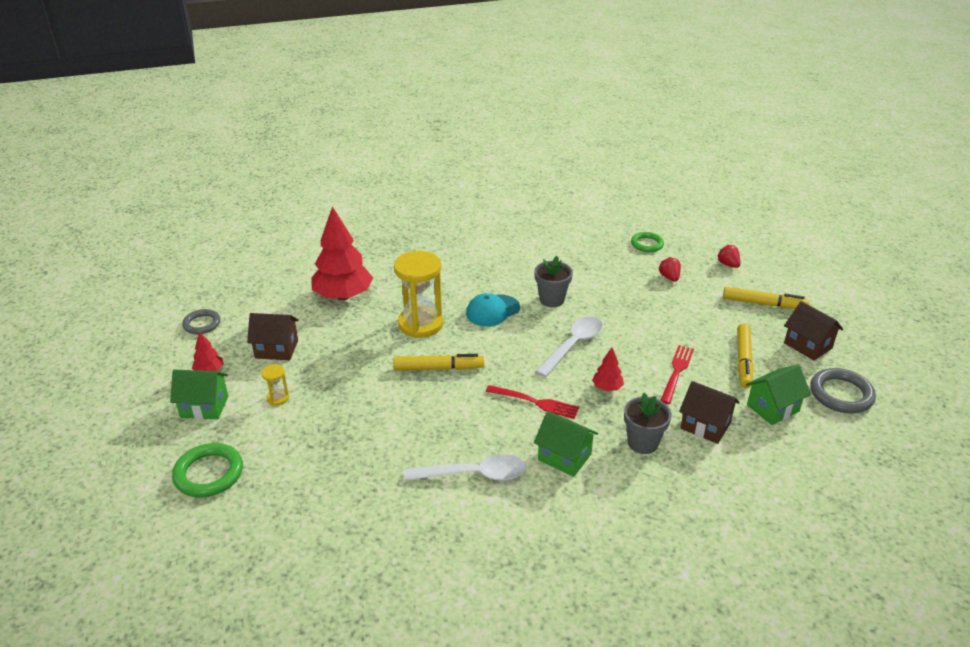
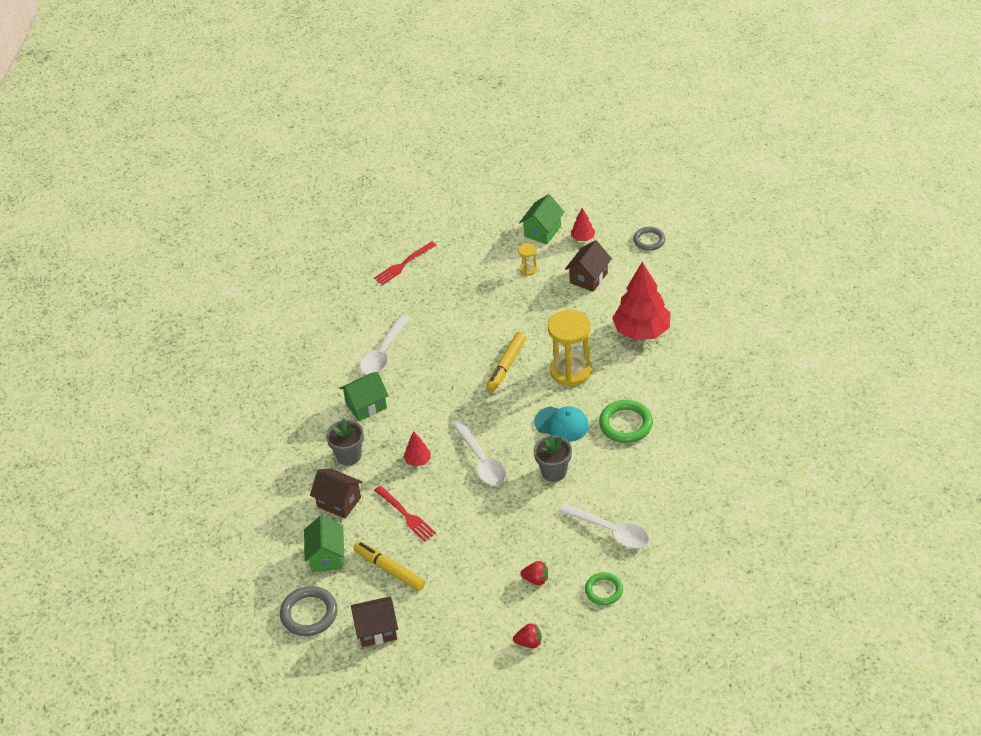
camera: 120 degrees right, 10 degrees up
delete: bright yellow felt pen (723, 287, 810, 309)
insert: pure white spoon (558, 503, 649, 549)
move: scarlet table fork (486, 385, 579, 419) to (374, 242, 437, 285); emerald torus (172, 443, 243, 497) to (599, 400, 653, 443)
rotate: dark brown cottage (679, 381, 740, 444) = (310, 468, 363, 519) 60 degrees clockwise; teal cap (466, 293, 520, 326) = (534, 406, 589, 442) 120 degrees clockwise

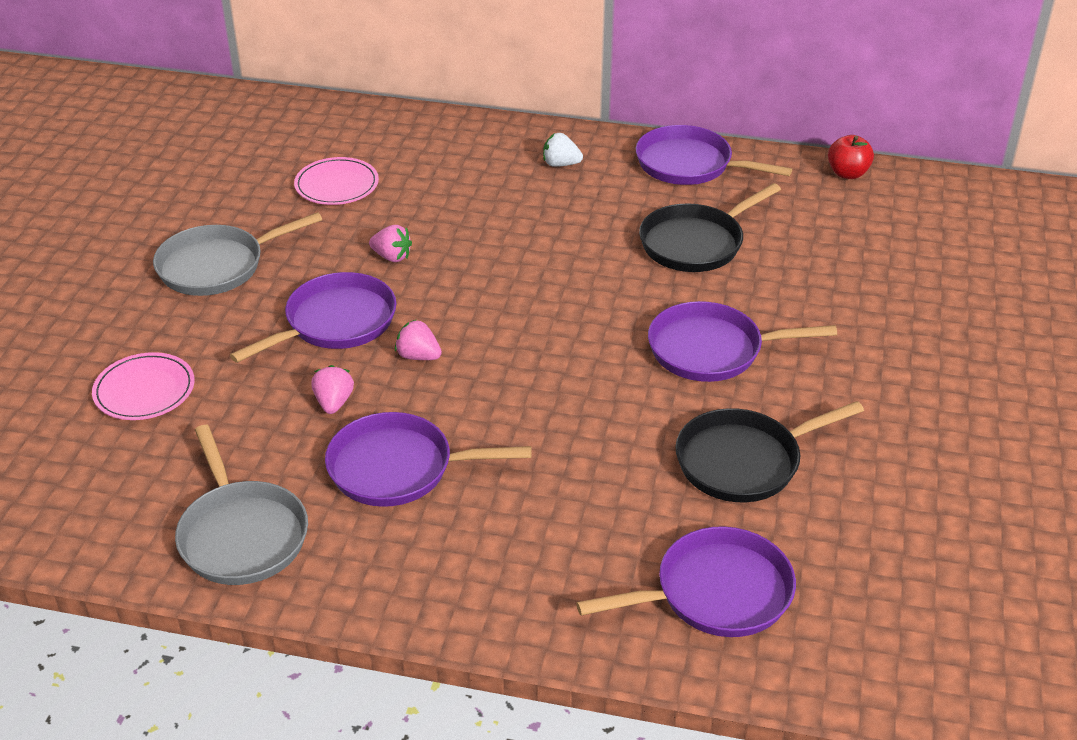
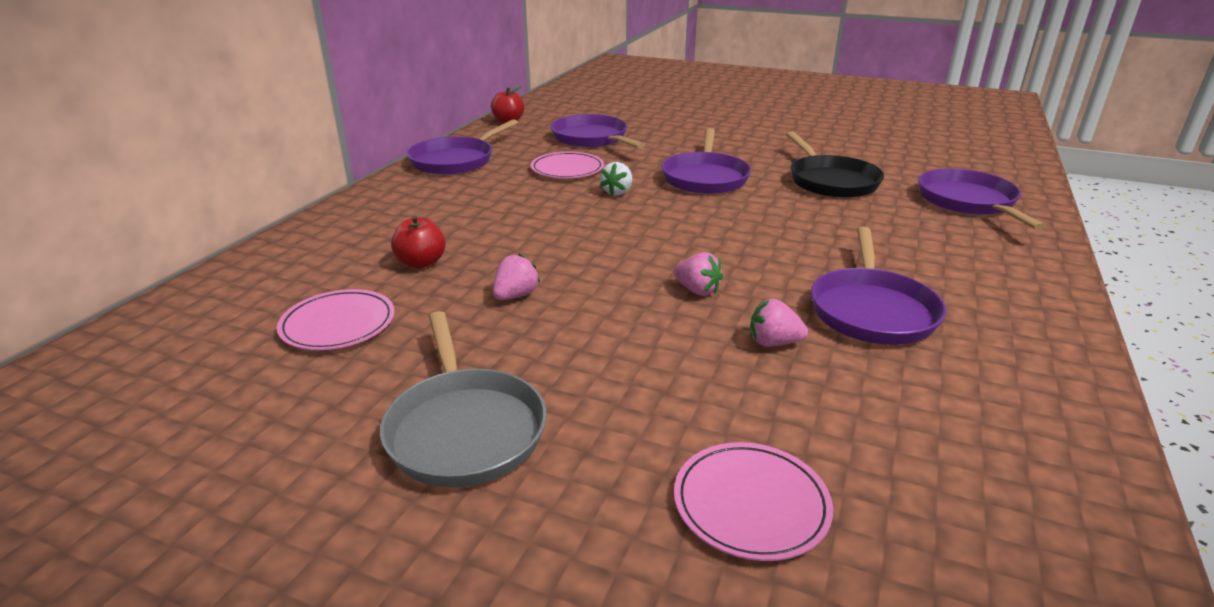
camera: 80 degrees left, 10 degrees down
delete: grey skillet (175, 425, 308, 585)
insert: scarlet toy apple (391, 215, 446, 268)
move: royal purple skillet (230, 272, 396, 363) to (551, 114, 645, 148); pure white toy strawberry (543, 133, 583, 167) to (600, 162, 632, 195)
replace: jet-black skillet (639, 183, 781, 272) to rosy flat dish (531, 152, 604, 178)
rotate: rosy toy strawberry (395, 320, 442, 360) = (674, 252, 723, 296) 90 degrees counterclockwise

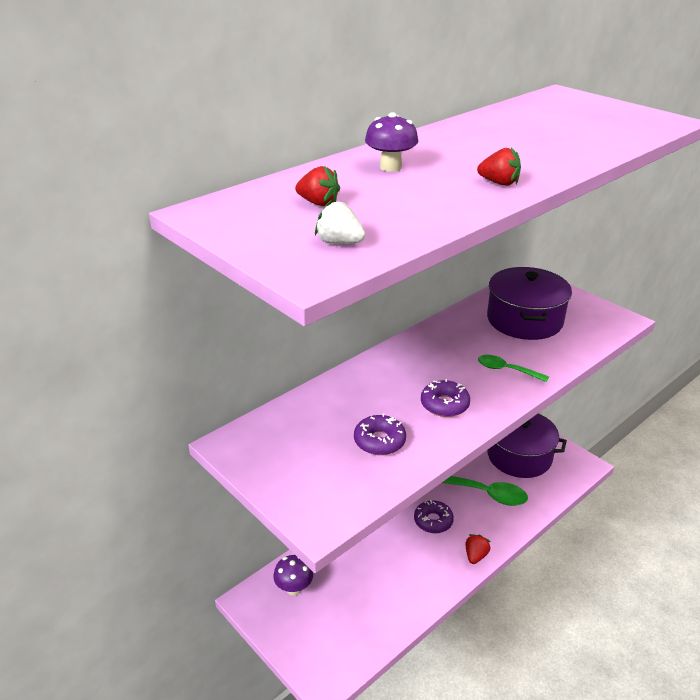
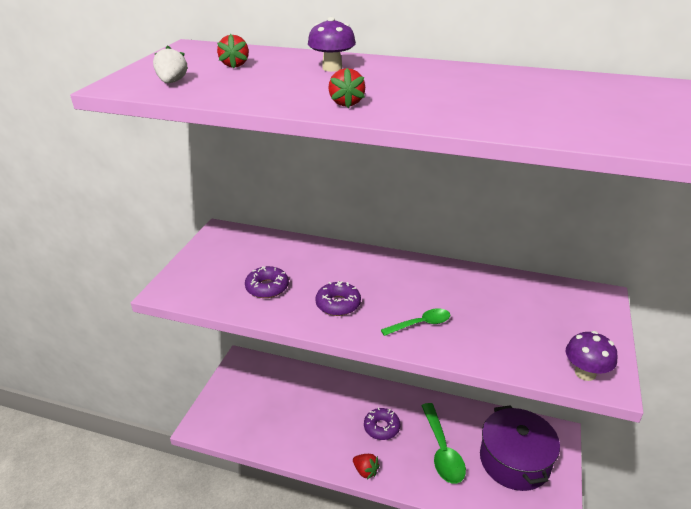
camera: 60 degrees right, 0 degrees up
delete: royal purple pot (487, 267, 572, 340)
move: royal purple mushroom (273, 555, 313, 595) to (566, 331, 617, 381)
rotate: scarlet toy strawberry (465, 534, 490, 564) = (353, 454, 380, 479) 45 degrees clockwise; emerald spoon (478, 355, 549, 382) = (381, 309, 450, 336) 75 degrees clockwise

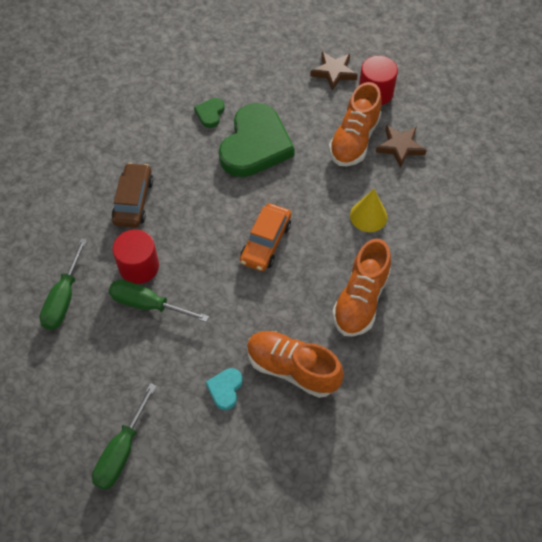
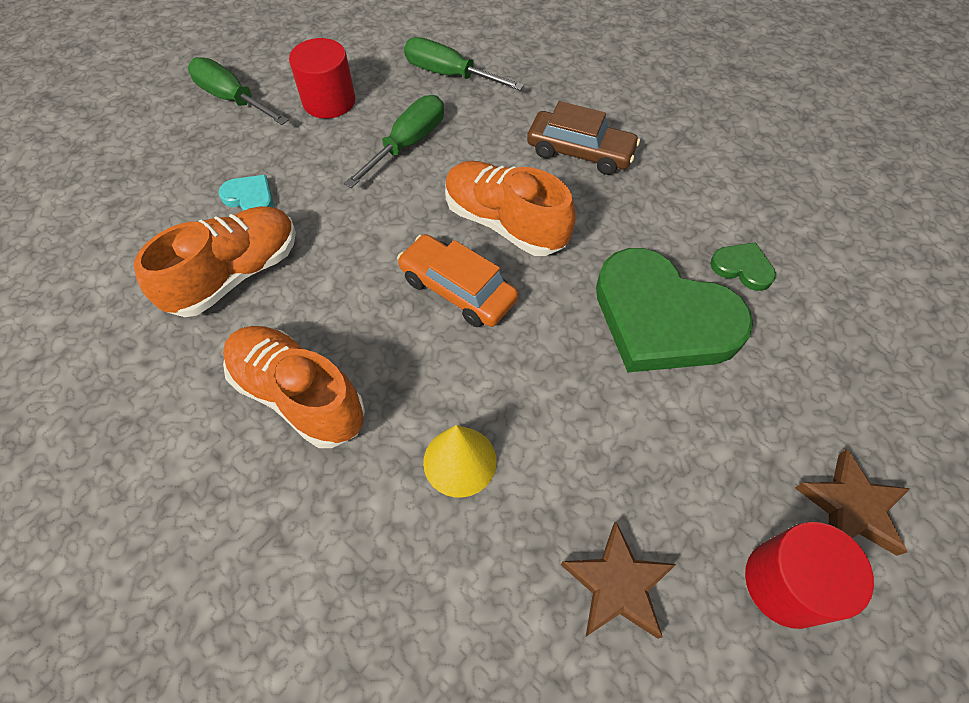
camera: 105 degrees right, 0 degrees up
move: scarlet cylinder shape (113, 229, 159, 284) to (289, 38, 356, 119); orange-coloured sneaker (329, 82, 381, 166) to (445, 161, 575, 256)

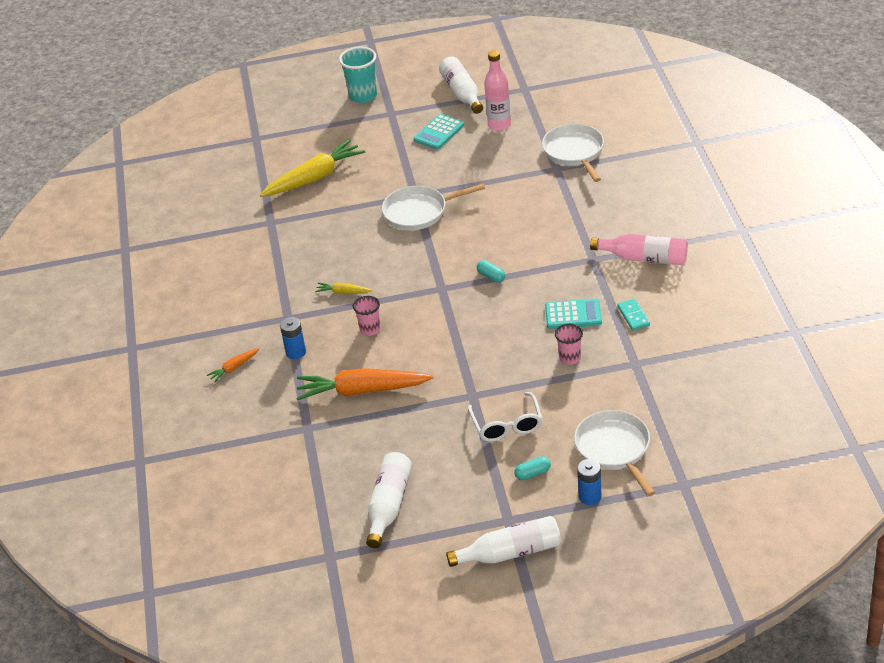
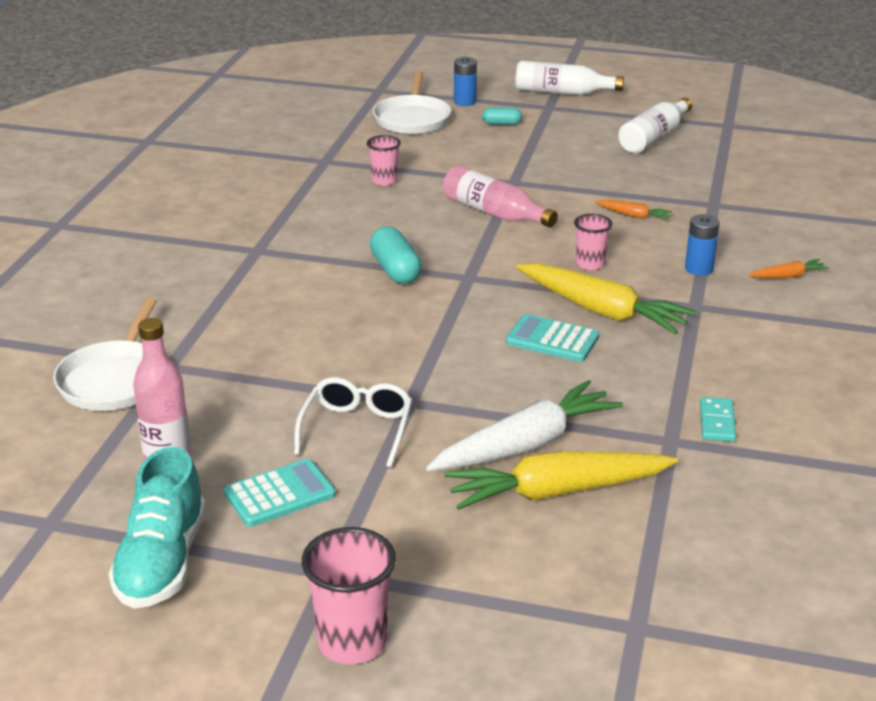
camera: 160 degrees left, 10 degrees down
delete: pure white skillet (382, 184, 485, 230)
insert: pure white carrot (426, 380, 623, 471)
move: pure white glasses (468, 392, 542, 442) to (294, 377, 412, 468); rosy bottle (590, 234, 688, 265) to (443, 165, 558, 227); teal pocket calculator (545, 299, 602, 329) to (506, 314, 599, 362); teal domino tile (617, 299, 650, 331) to (700, 397, 736, 442)
replace: pure white bottle (439, 57, 483, 114) to teal sneaker (108, 447, 206, 609)
recolor: teal cup (339, 47, 377, 103) to rosy cup (302, 527, 396, 664)
resize: teal pill shape (477, 260, 505, 283) = (370, 227, 422, 284) x1.73; bright yellow carrot (315, 283, 373, 294) = (516, 263, 697, 334) x2.21; orange-coloured carrot (296, 368, 433, 401) = (595, 200, 672, 220) x0.45

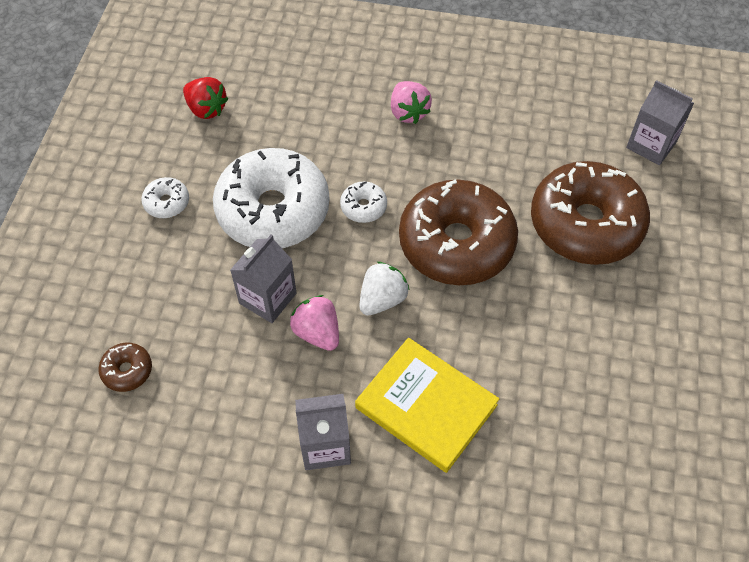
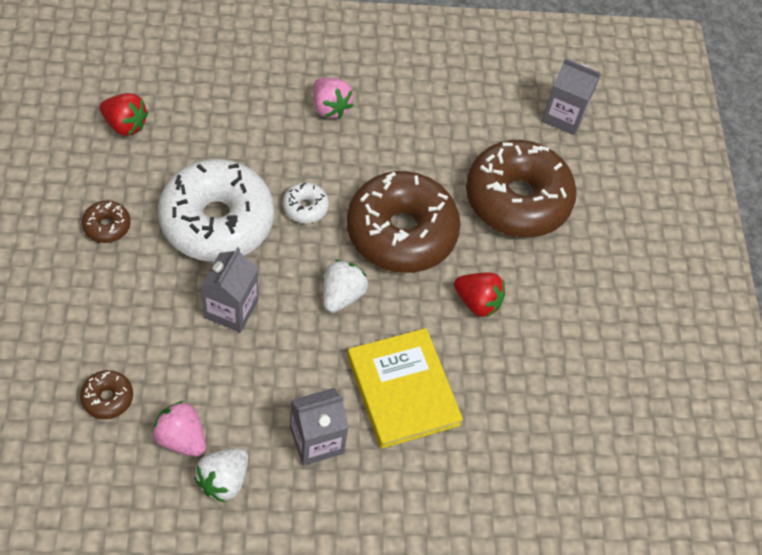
camera: 20 degrees left, 0 degrees up
insert: pure white toy strawberry (194, 448, 248, 503); scarlet toy strawberry (454, 272, 505, 317)
move: rosy toy strawberry (290, 295, 339, 351) to (152, 401, 206, 457)
recolor: pure white doughnut (141, 177, 189, 218) to dark brown doughnut (82, 200, 131, 243)
rotate: bright yellow book (355, 338, 499, 473) = (347, 328, 463, 449) 45 degrees clockwise

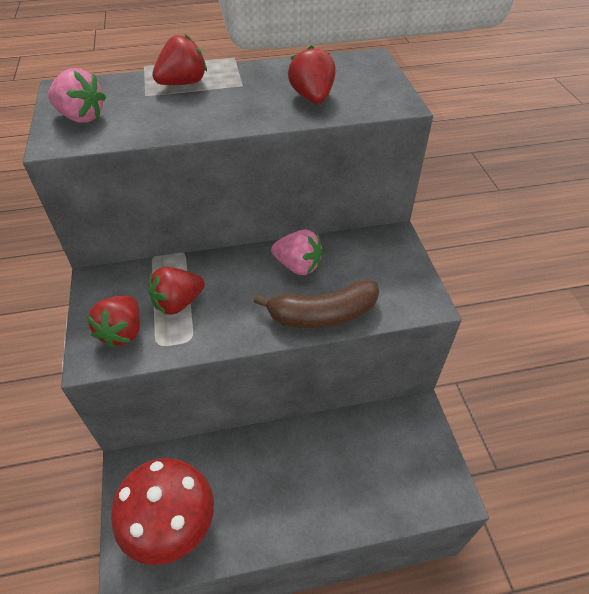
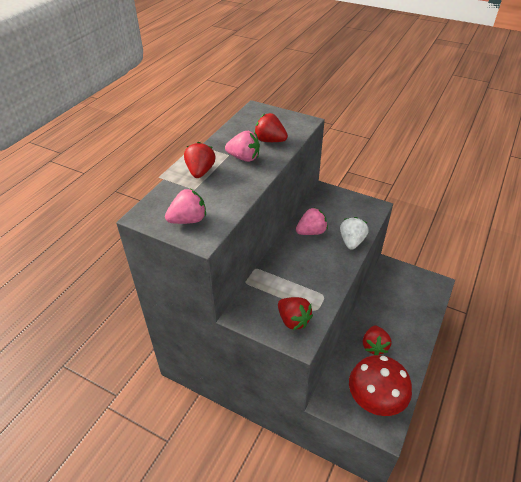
camera: 50 degrees left, 5 degrees down
insert: rosy toy strawberry (225, 131, 260, 162)
move: scarlet toy strawberry (149, 266, 205, 315) to (363, 325, 391, 355)
replace: dark brown toy banana (254, 280, 379, 328) to pure white toy strawberry (340, 217, 369, 250)

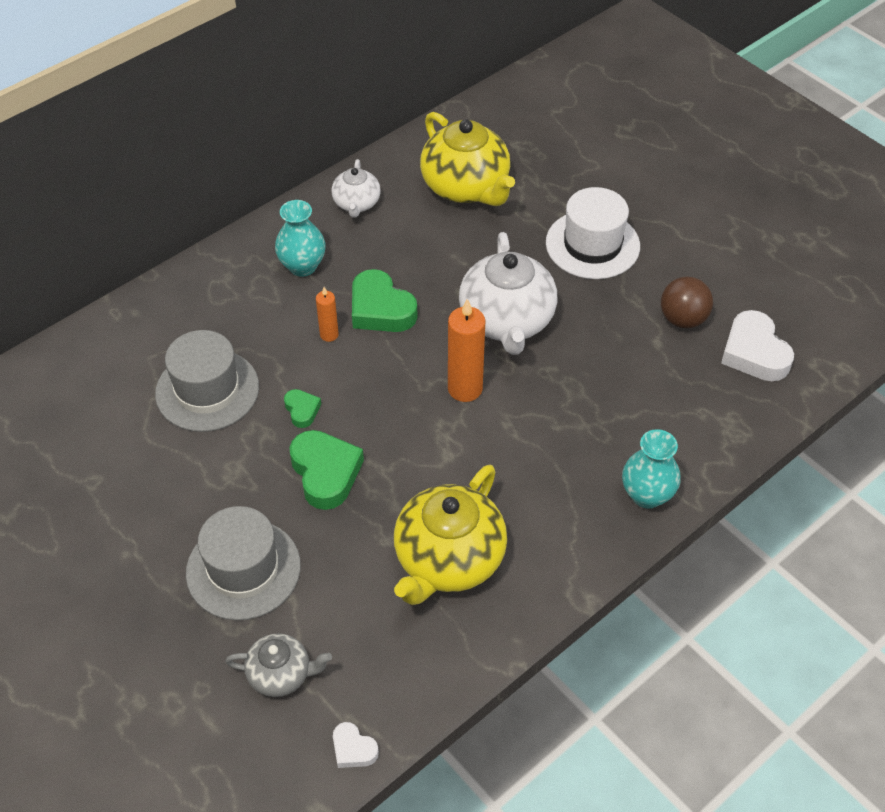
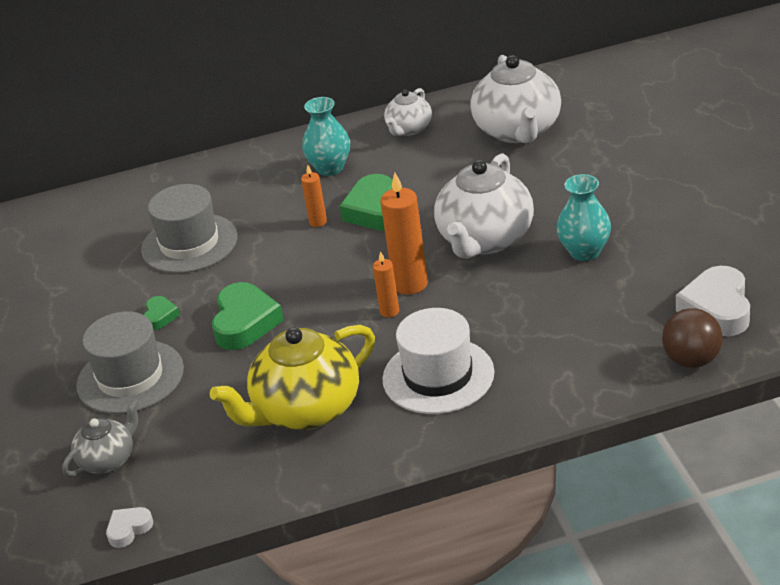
camera: 30 degrees right, 15 degrees down
insert: orange-coloured pillar candle (373, 251, 399, 318)
move: emerald heart (284, 389, 321, 428) to (144, 296, 180, 330); pure white hat (546, 187, 640, 279) to (382, 308, 494, 414); teal vase (622, 429, 681, 509) to (557, 174, 611, 261); dark brown ball (661, 277, 713, 328) to (662, 308, 723, 368)
recolor: bright yellow teapot (420, 112, 515, 206) to pure white teapot (470, 55, 561, 143)
rotate: grey teapot (225, 633, 332, 697) = (62, 398, 139, 477) 75 degrees counterclockwise; pure white heart (333, 722, 379, 768) = (106, 507, 153, 548) 75 degrees clockwise

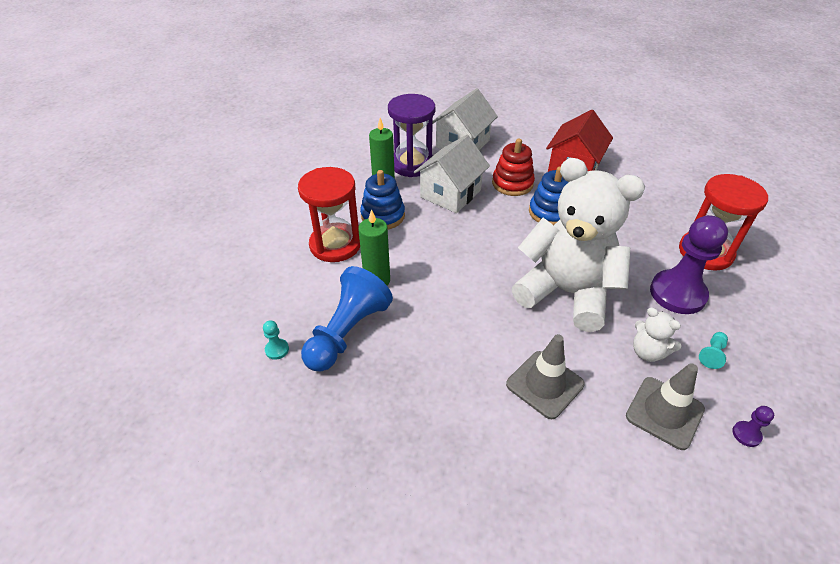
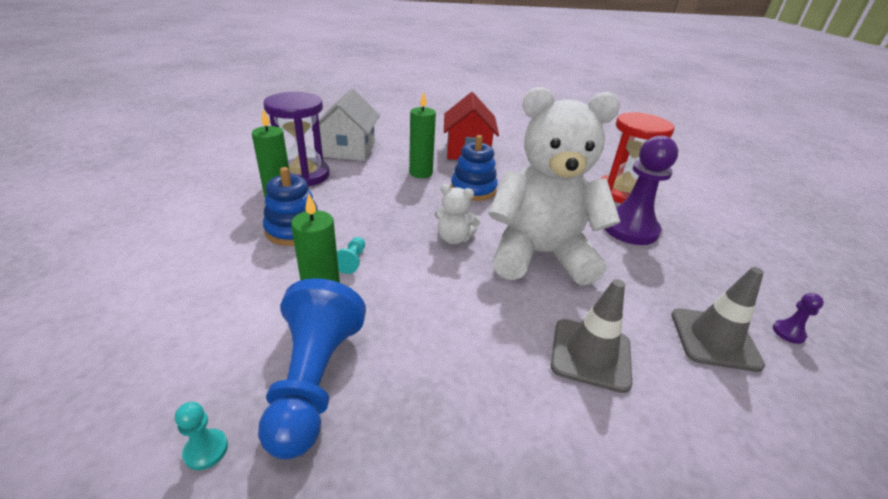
camera: 30 degrees left, 10 degrees down
delete: scarlet sandglass (298, 167, 360, 262); pure white cottage (414, 135, 490, 213)
move: teal pawn (699, 332, 728, 369) to (337, 237, 365, 274); pure white teddy bear (633, 307, 681, 362) to (435, 184, 481, 244)
replace: scarlet stacking rings (492, 139, 535, 196) to emerald pillar candle (409, 92, 436, 178)

